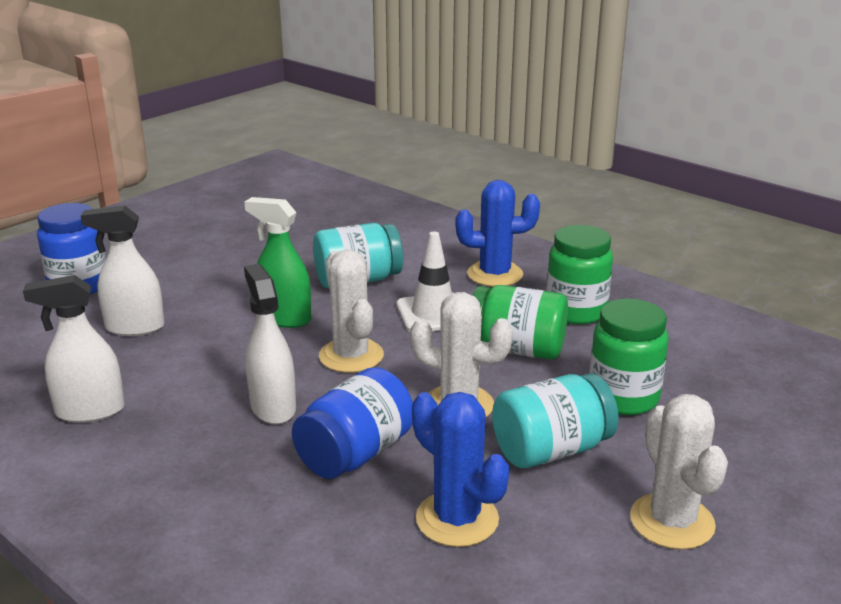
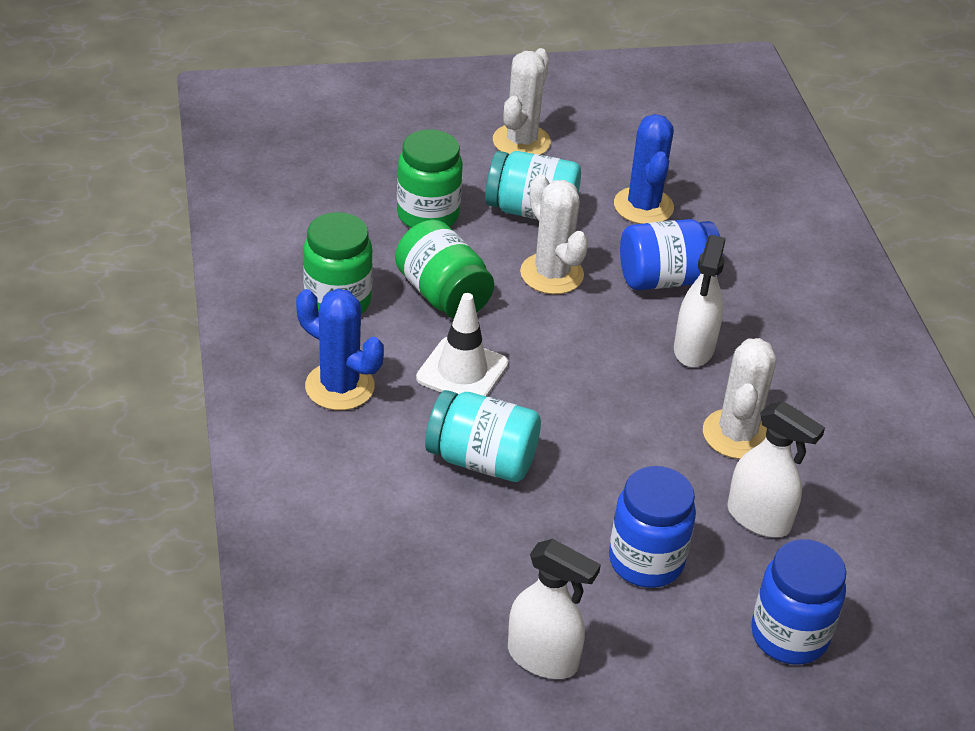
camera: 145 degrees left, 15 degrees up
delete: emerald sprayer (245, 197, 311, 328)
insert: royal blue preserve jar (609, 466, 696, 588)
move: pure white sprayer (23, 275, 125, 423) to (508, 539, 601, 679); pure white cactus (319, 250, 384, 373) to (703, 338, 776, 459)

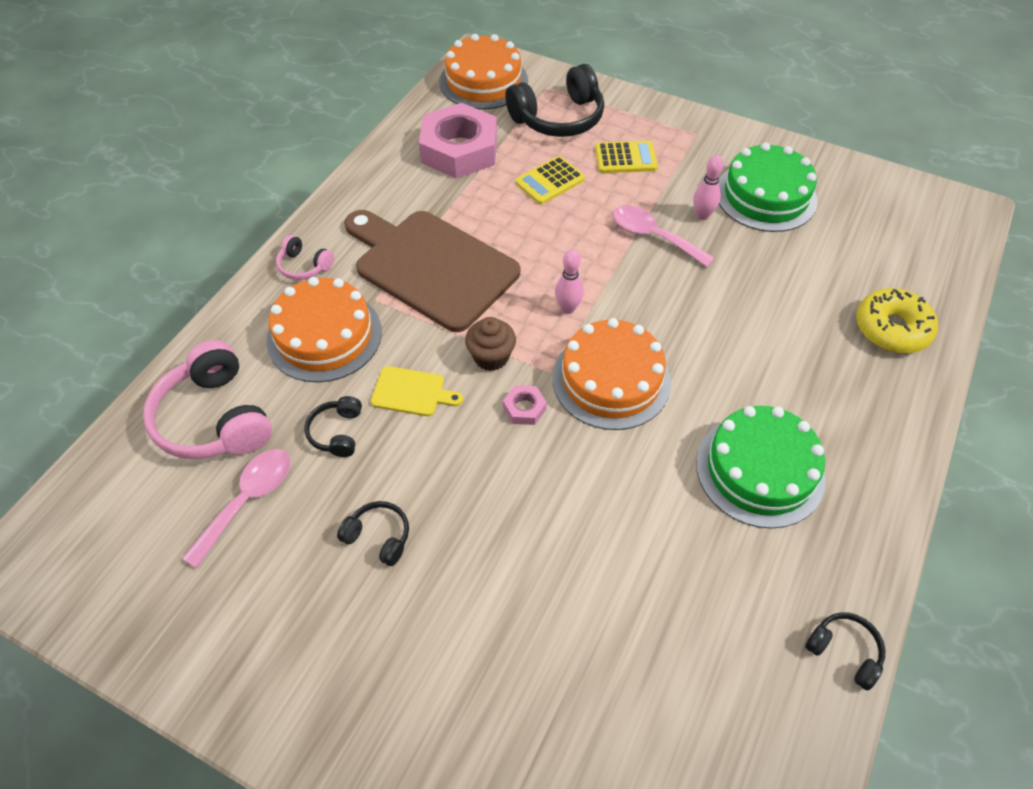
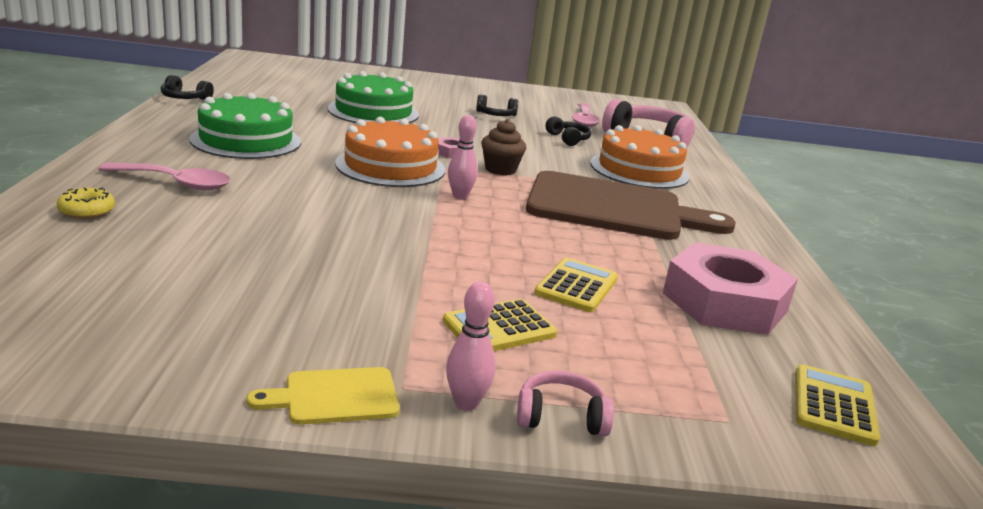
camera: 150 degrees right, 30 degrees down
delete: jet-black over-ear headphones (505, 64, 604, 137)
move: rosy spoon (613, 205, 714, 267) to (98, 163, 231, 190); bright yellow bread board (371, 366, 463, 416) to (247, 367, 400, 425); emerald cake (719, 143, 817, 232) to (328, 71, 419, 123); rosy skittle (693, 155, 723, 220) to (446, 282, 496, 411); rosy over-ear headphones (276, 235, 334, 280) to (517, 371, 614, 436)
replace: orange-coloured cake (439, 34, 528, 110) to bright yellow pocket calculator (795, 364, 880, 446)
resize: bright yellow doughnut (856, 288, 938, 353) = (57, 188, 115, 219) x0.55

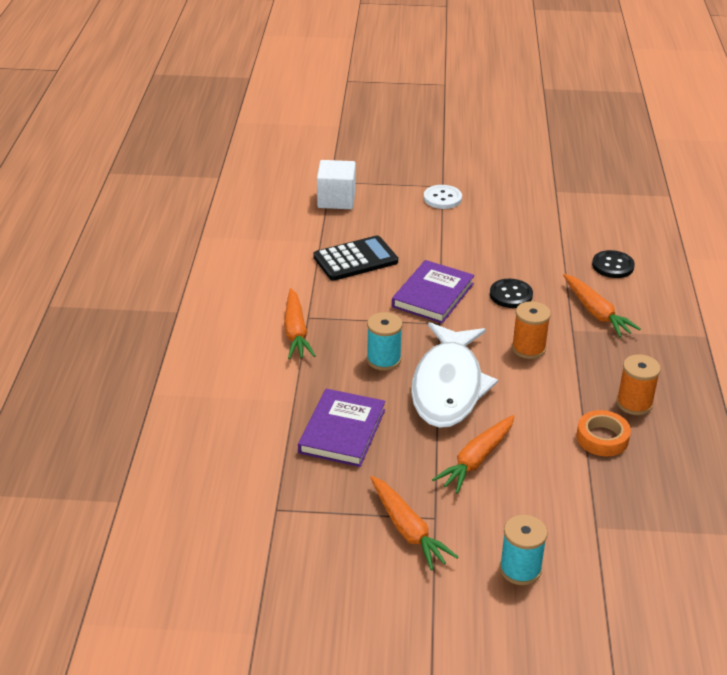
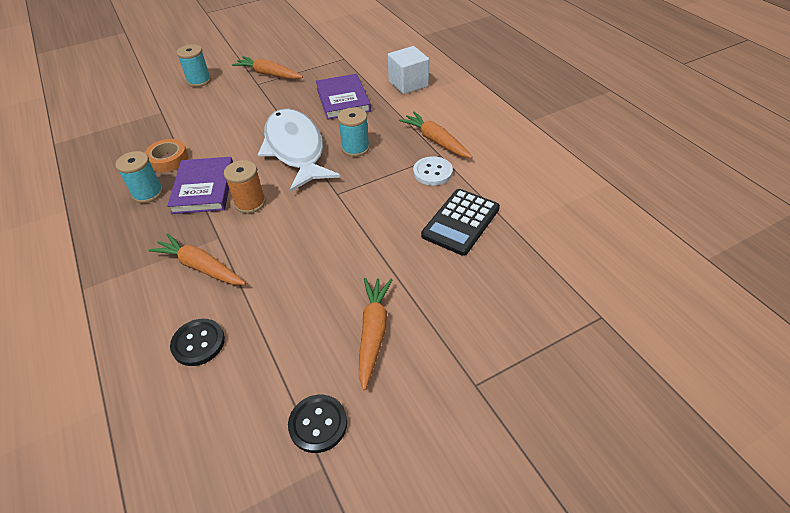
camera: 150 degrees right, 10 degrees up
move: royal purple book (392, 260, 475, 323) to (167, 157, 233, 214); jet-black sewing button (490, 279, 533, 308) to (288, 395, 347, 453); orange-coloured carrot (432, 415, 514, 494) to (359, 278, 392, 391); pure white block (317, 160, 356, 209) to (388, 46, 429, 94); pure white sewing button (424, 185, 462, 209) to (413, 156, 453, 186)
recolor: orange-coloured bobbin (616, 354, 661, 415) to teal bobbin (115, 151, 163, 203)

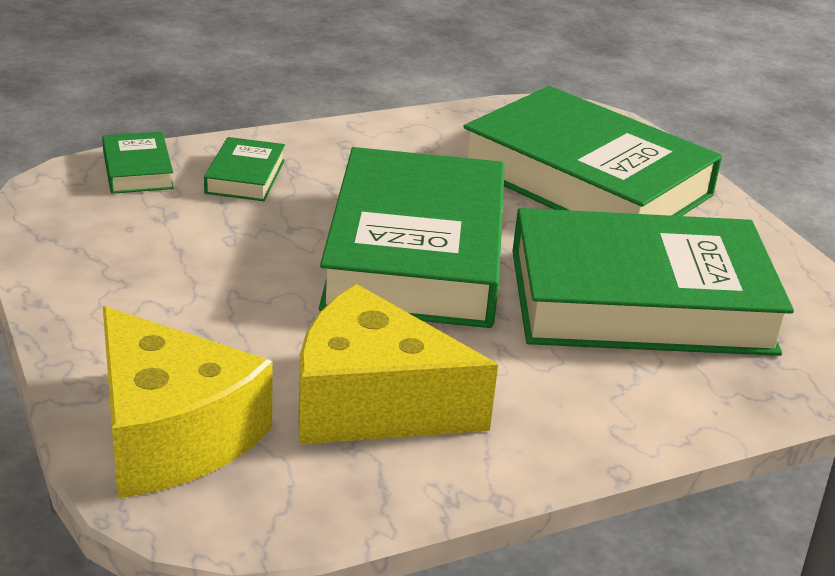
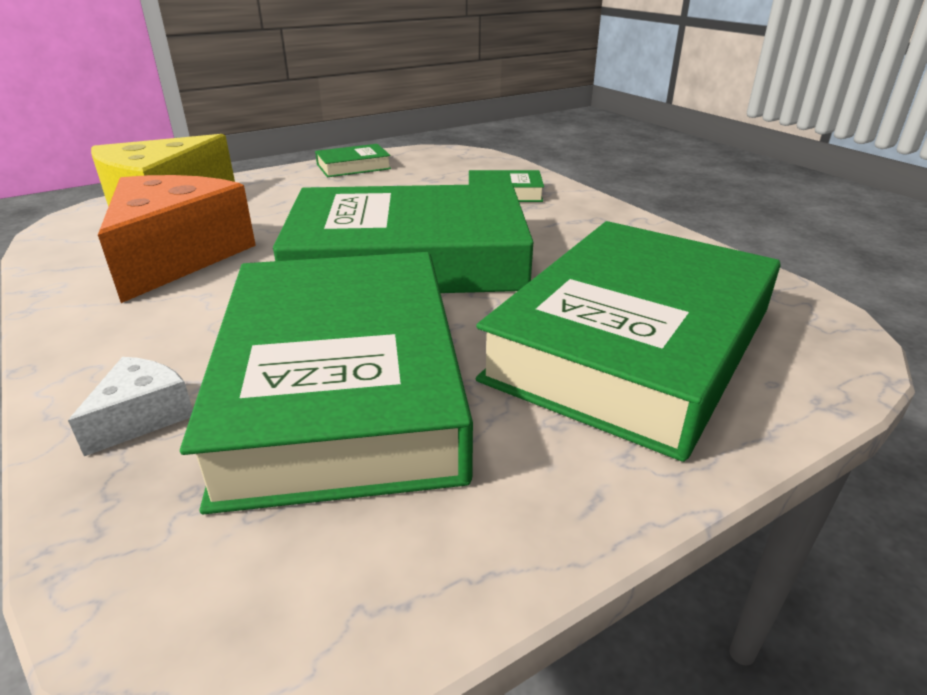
camera: 85 degrees right, 0 degrees up
insert: pure white piece of cheese (68, 357, 193, 456)
move: emerald book (102, 132, 174, 194) to (315, 144, 391, 177)
recolor: bright yellow piece of cheese (298, 284, 498, 444) to orange-coloured piece of cheese (98, 175, 256, 303)

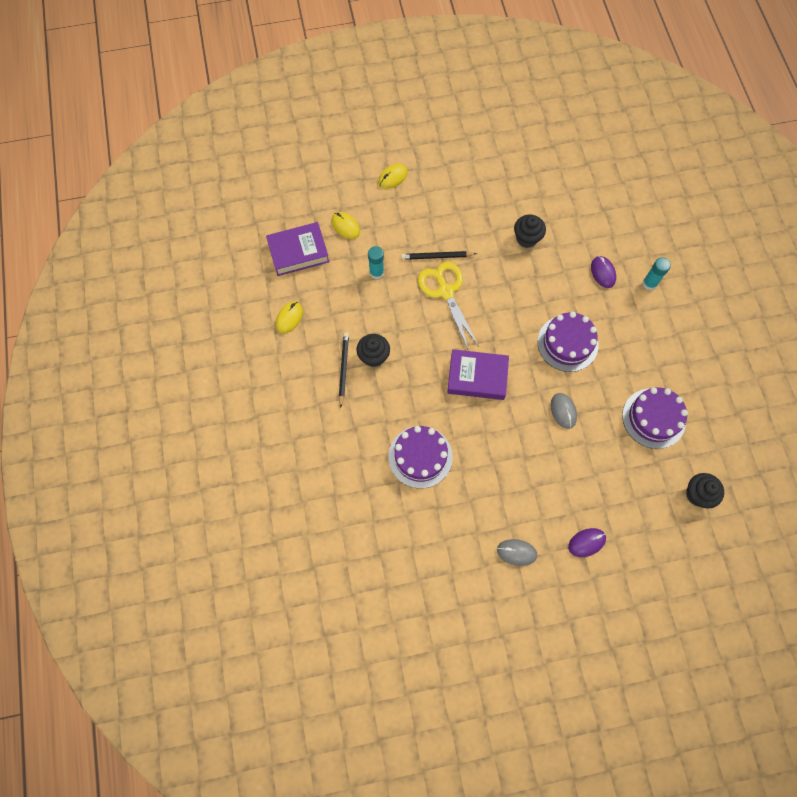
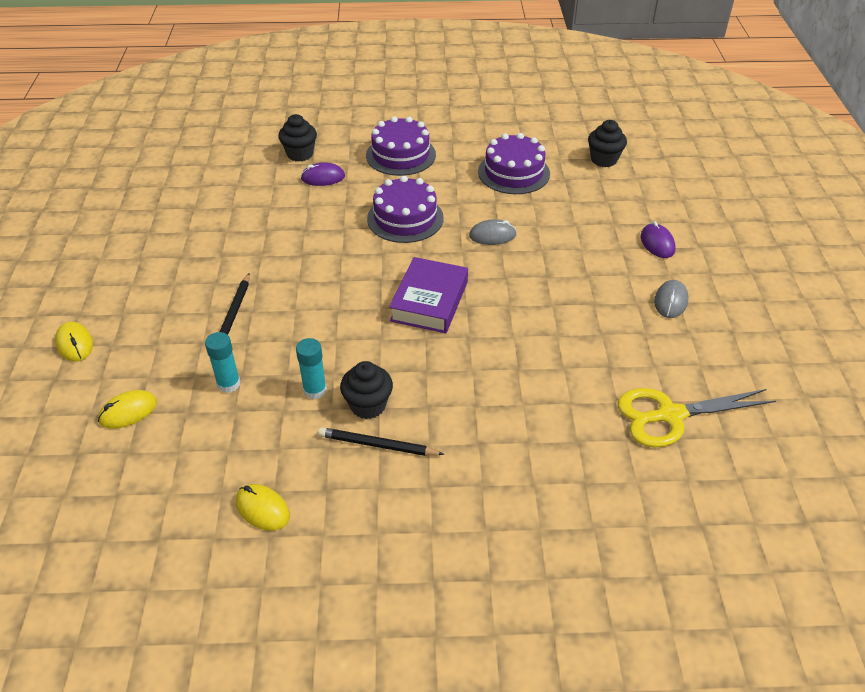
camera: 80 degrees left, 25 degrees down
delete: royal purple book (266, 222, 329, 276)
move: jet-black muffin (514, 214, 546, 248) to (278, 114, 317, 162); teal stick of glue (643, 258, 671, 290) to (296, 338, 327, 399); royal purple cake (389, 426, 453, 488) to (366, 116, 436, 176); bright yellow scissors (418, 262, 479, 349) to (618, 388, 776, 447)

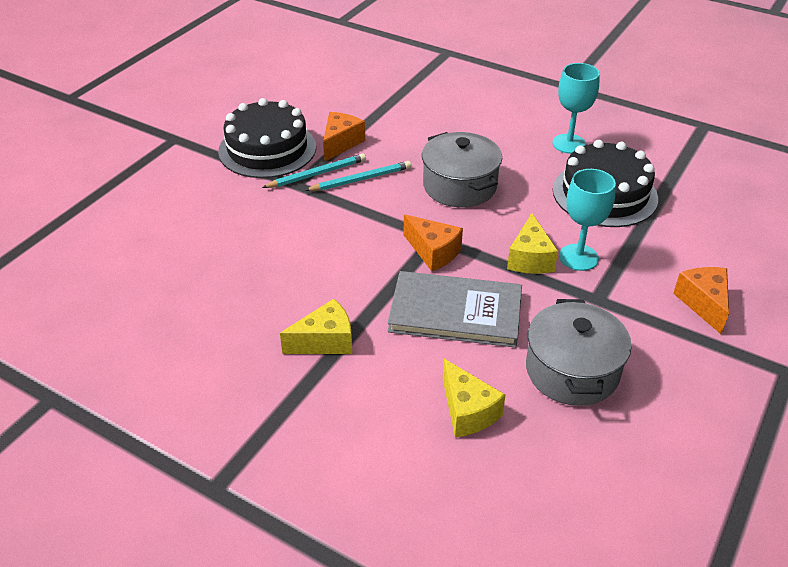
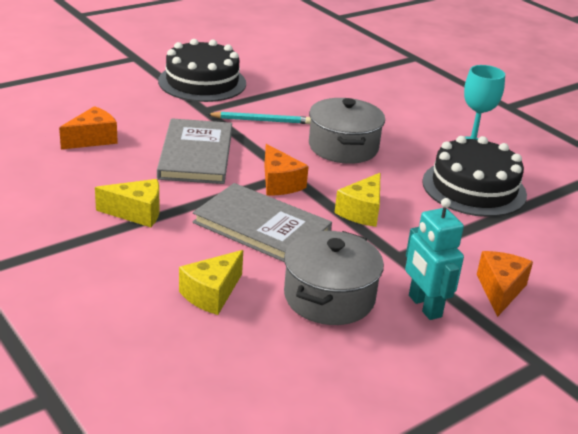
camera: 20 degrees right, 10 degrees down
delete: teal wooden pencil (262, 153, 366, 188); teal wine glass (559, 169, 616, 271)
insert: grey book (157, 119, 232, 184); teal robot (405, 198, 464, 320)
move: orange-coloured piece of cheese (323, 112, 365, 162) to (59, 106, 118, 150)
rotate: bright yellow piece of cheese (443, 359, 505, 437) = (179, 250, 243, 315) 45 degrees clockwise

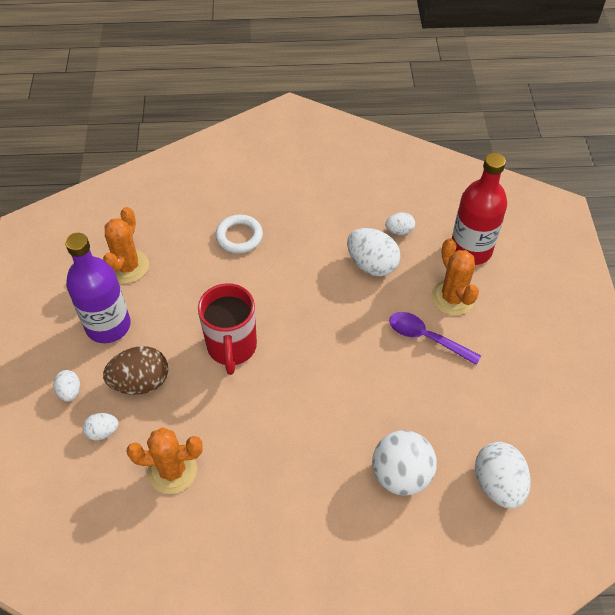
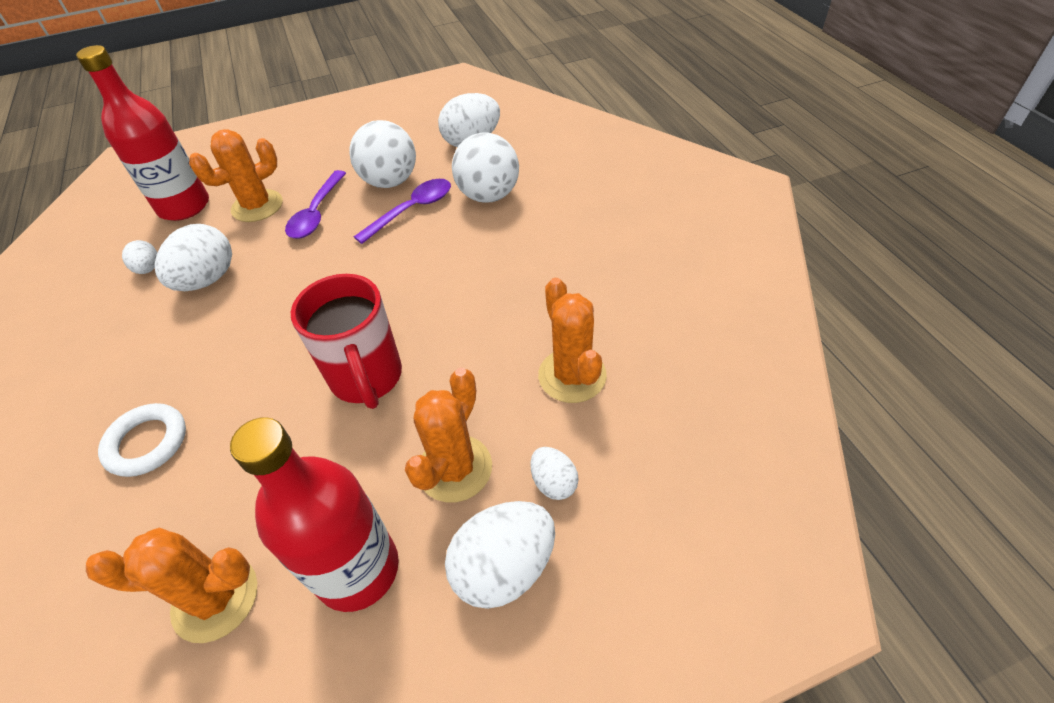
camera: 105 degrees left, 5 degrees down
insert: pure white ball (349, 120, 416, 188); royal purple spoon (354, 179, 451, 244)
replace: dark brown egg (103, 346, 168, 395) to orange-coloured cactus (405, 367, 492, 502)
recolor: royal purple bottle (65, 233, 131, 343) to scarlet bottle (230, 417, 399, 612)
rotate: scarlet mug (198, 283, 257, 375) = (291, 274, 402, 409) 90 degrees clockwise
resize: pure white egg (53, 370, 80, 402) = (445, 501, 555, 609) x1.85

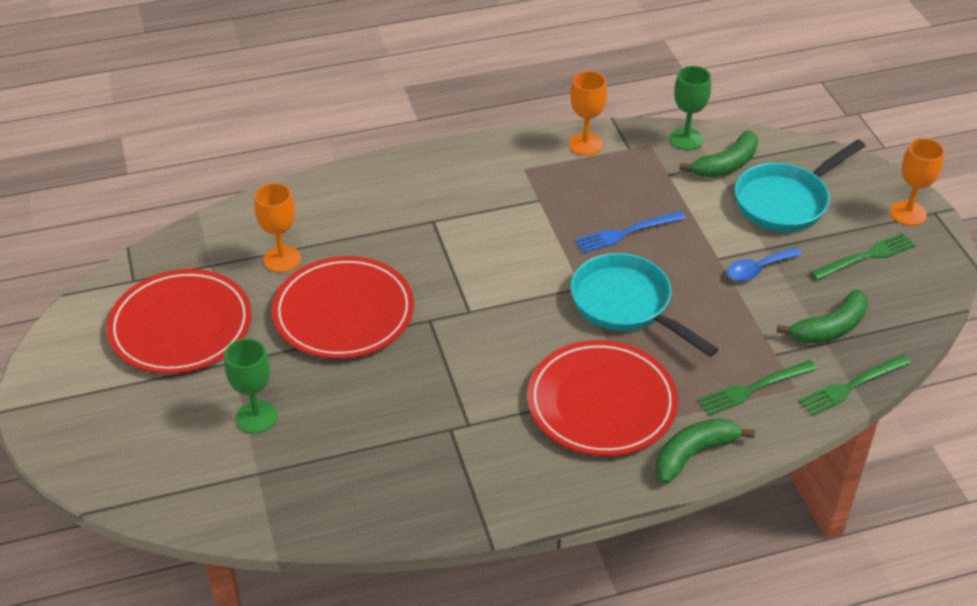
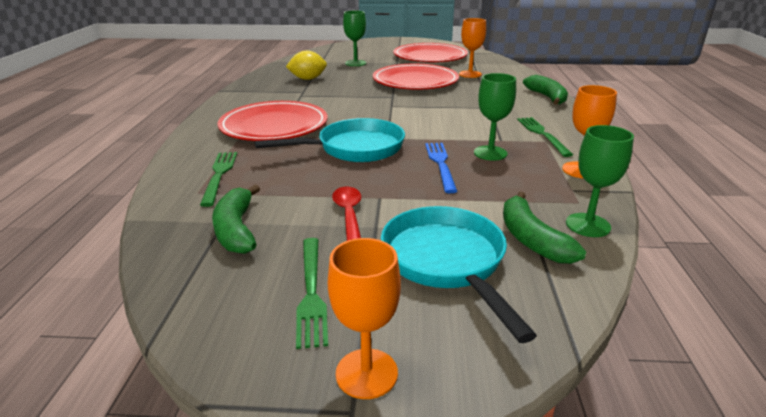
camera: 110 degrees right, 15 degrees down
insert: bright yellow toy lemon (286, 50, 327, 80); emerald wine glass (474, 73, 516, 161)
move: emerald table fork (799, 355, 911, 416) to (517, 117, 573, 157); emerald toy banana (655, 418, 755, 484) to (523, 75, 568, 105)
recolor: royal blue spoon (727, 248, 802, 281) to scarlet spoon (332, 187, 361, 241)

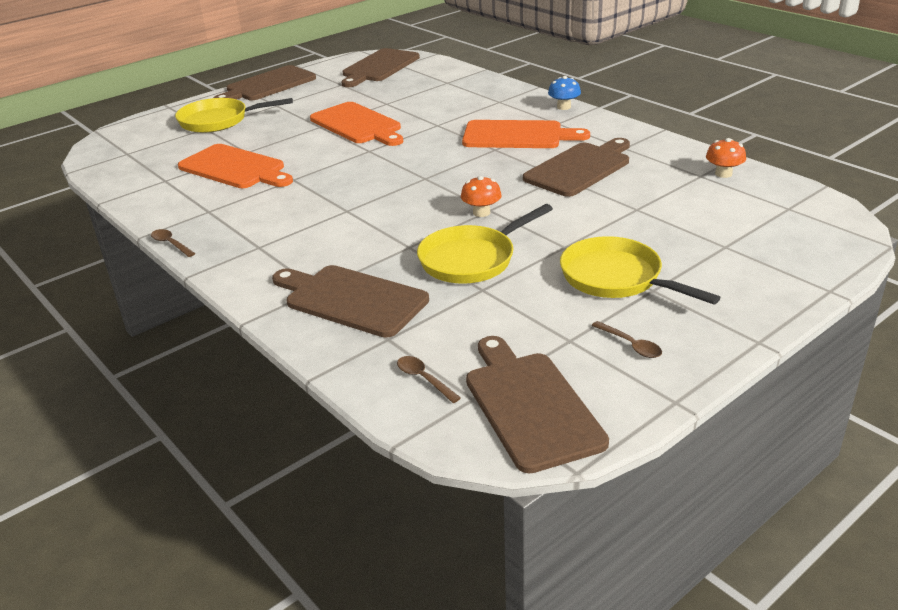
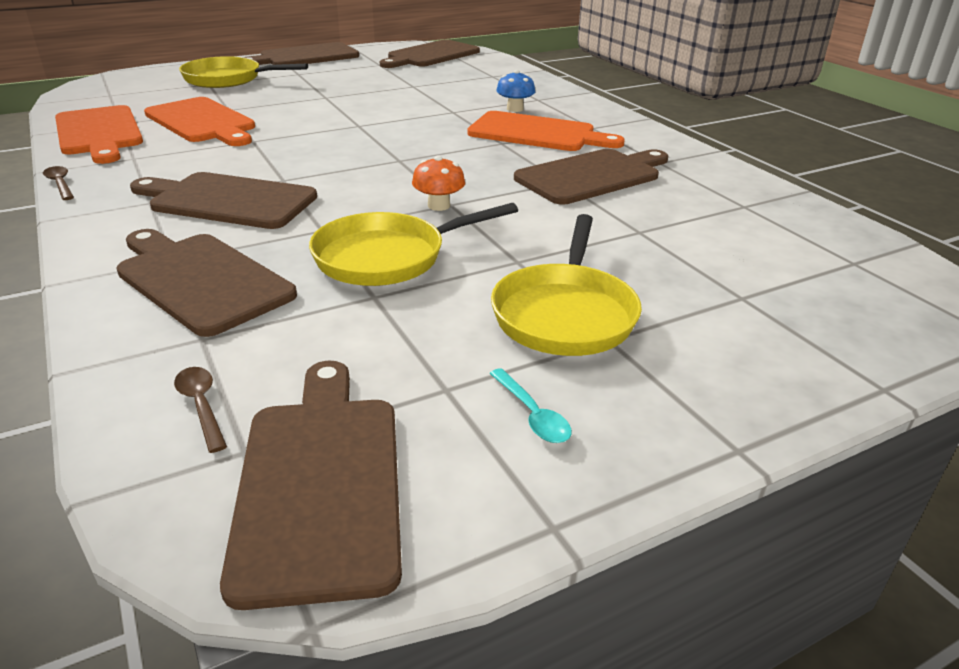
camera: 10 degrees right, 0 degrees up
delete: orange-coloured mushroom (706, 138, 746, 178)
insert: dark brown bread board (130, 172, 317, 229)
move: orange-coloured bread board (310, 102, 403, 146) to (55, 105, 143, 164); royal blue mushroom (548, 76, 581, 110) to (496, 70, 535, 112)
recolor: dark brown spoon (592, 321, 662, 358) to teal spoon (489, 368, 572, 443)
rotate: bright yellow skillet (560, 236, 721, 304) = (491, 214, 642, 356) 135 degrees counterclockwise

